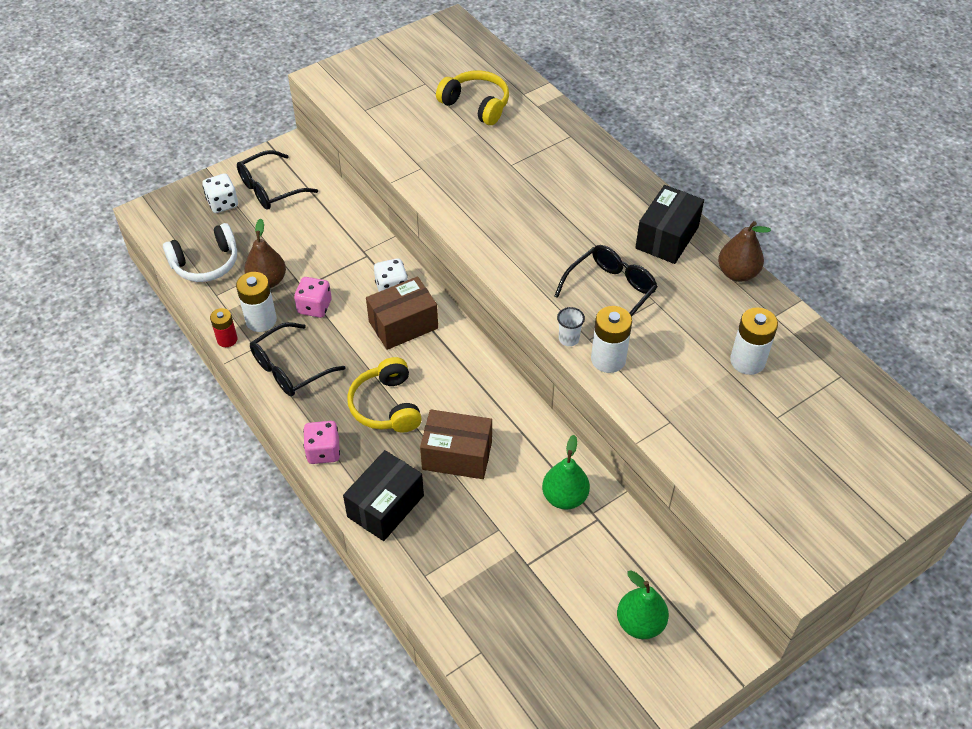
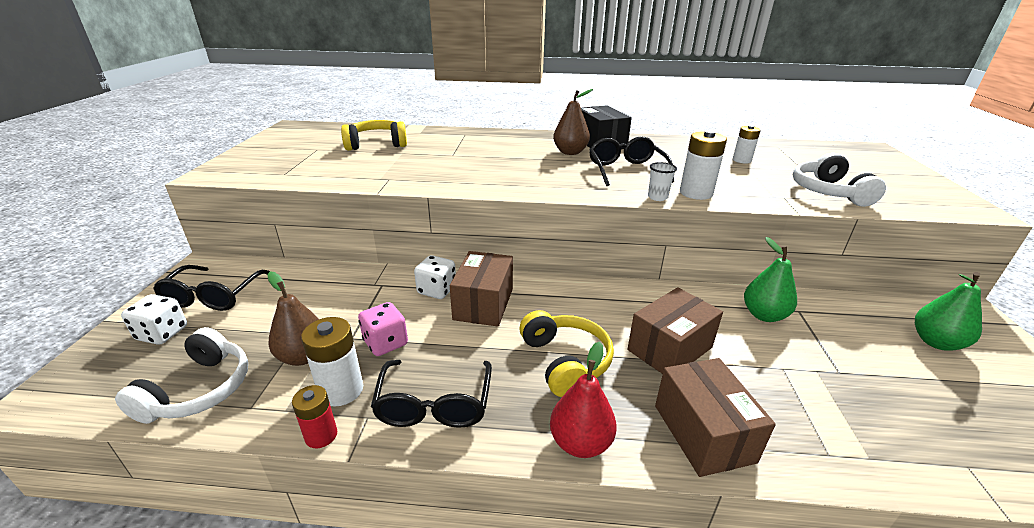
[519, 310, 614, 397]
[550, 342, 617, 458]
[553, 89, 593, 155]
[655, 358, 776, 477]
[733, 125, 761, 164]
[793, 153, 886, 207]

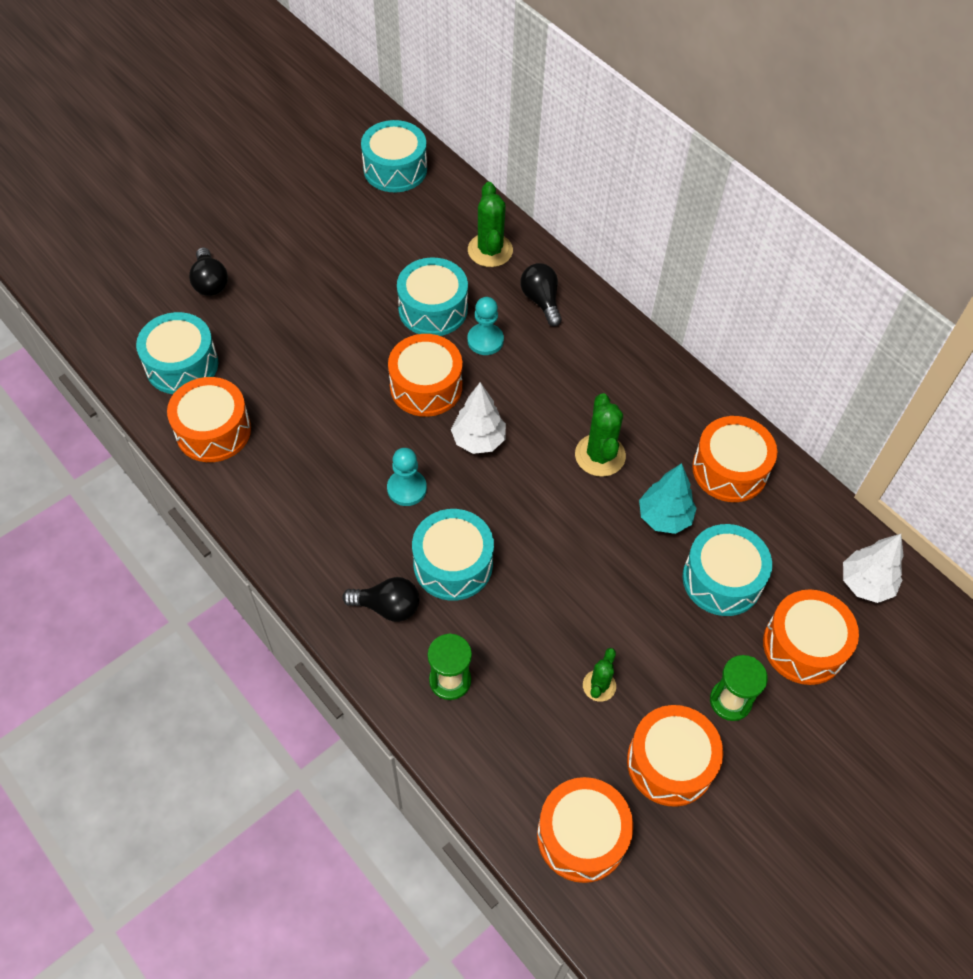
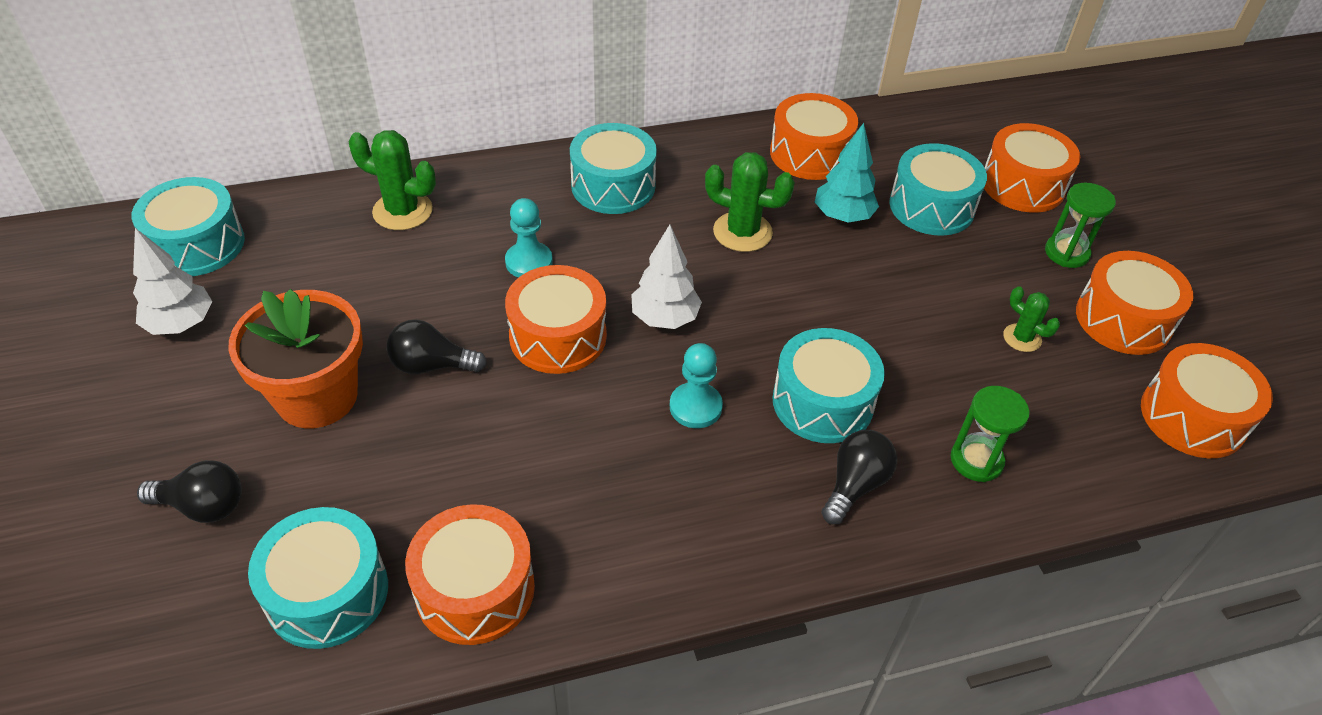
[133, 228, 213, 335]
[228, 289, 363, 428]
[386, 319, 487, 374]
[570, 123, 657, 214]

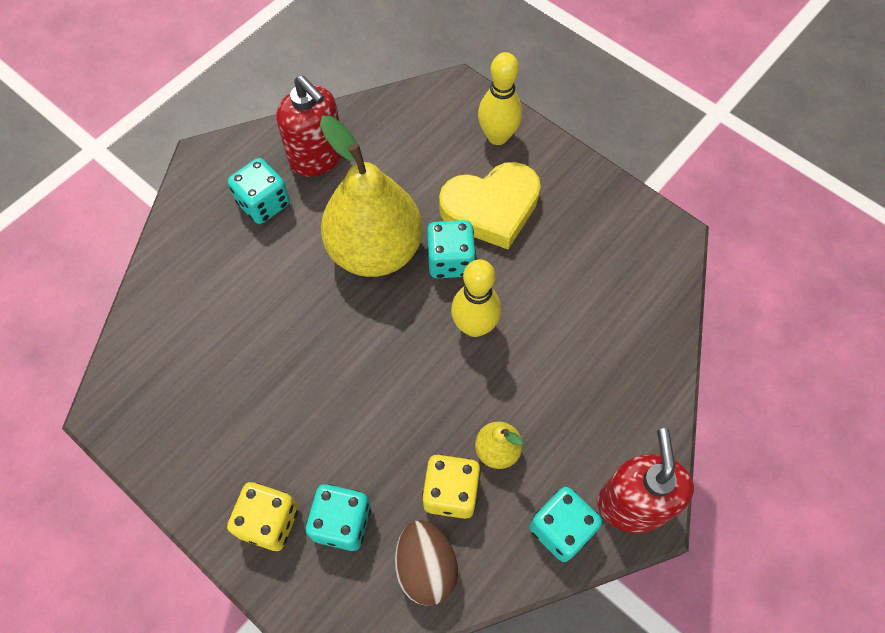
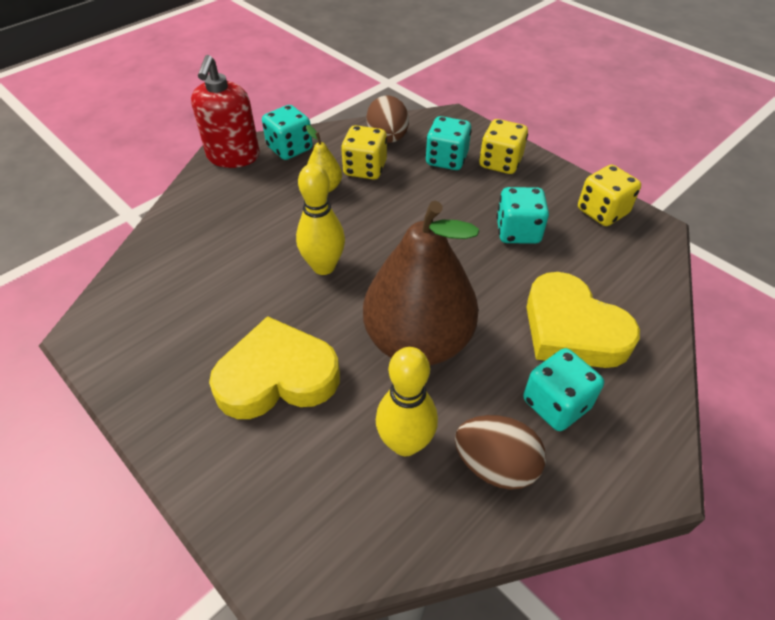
[363, 201, 479, 365]
[376, 347, 438, 456]
[455, 415, 546, 490]
[496, 187, 549, 244]
[526, 272, 640, 368]
[578, 165, 641, 226]

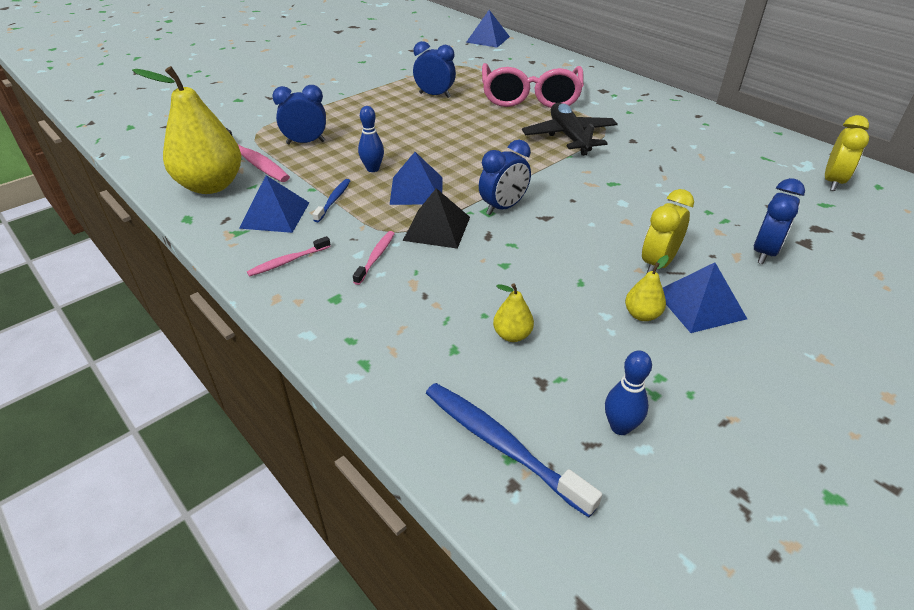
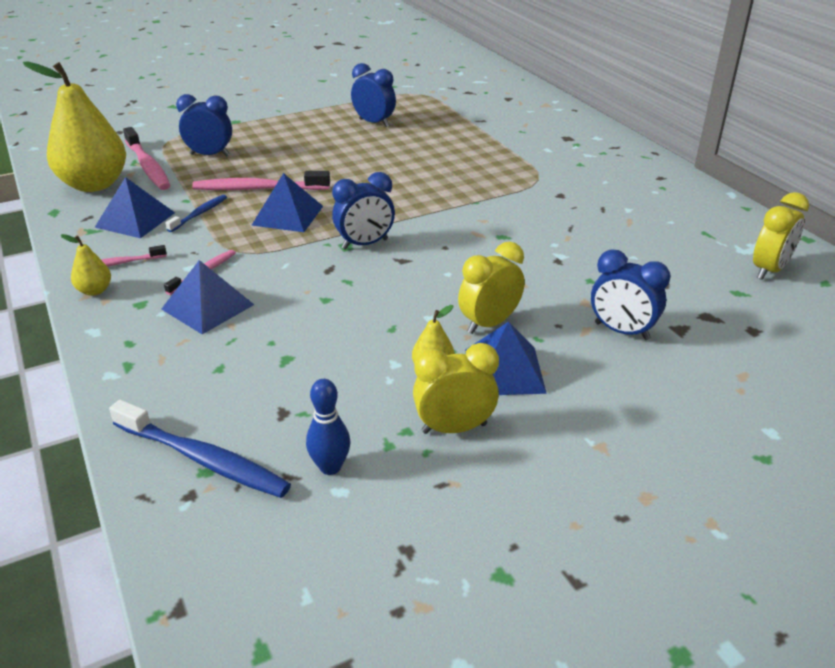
[61, 234, 111, 296]
[109, 400, 291, 498]
[162, 260, 254, 334]
[192, 171, 330, 190]
[413, 343, 499, 434]
[591, 249, 671, 340]
[403, 188, 470, 249] (first image)
[482, 63, 584, 108] (first image)
[522, 103, 618, 156] (first image)

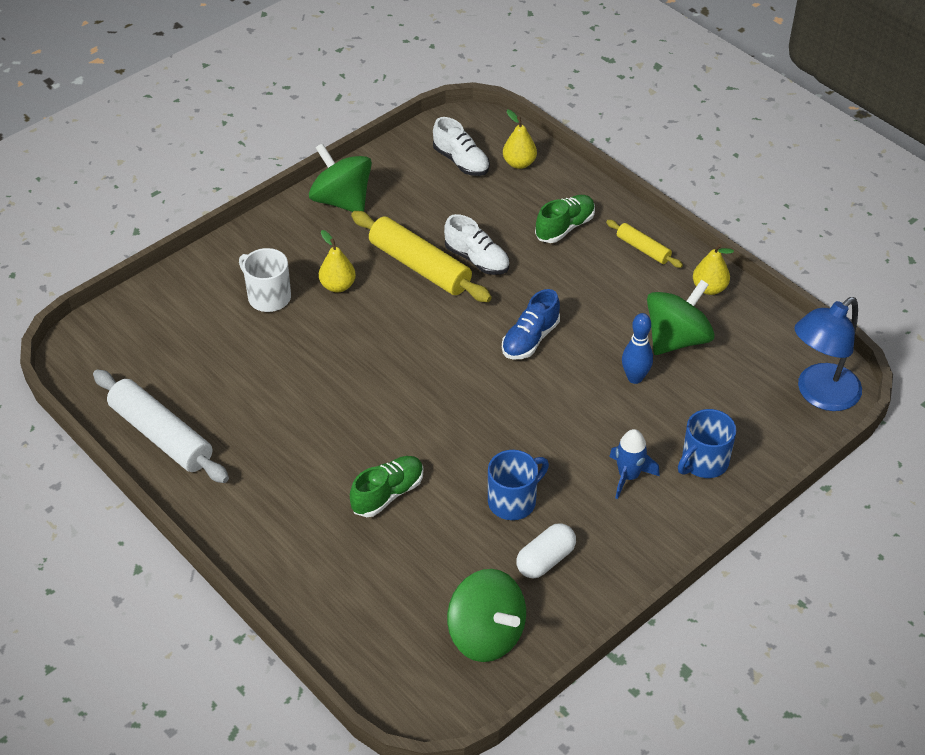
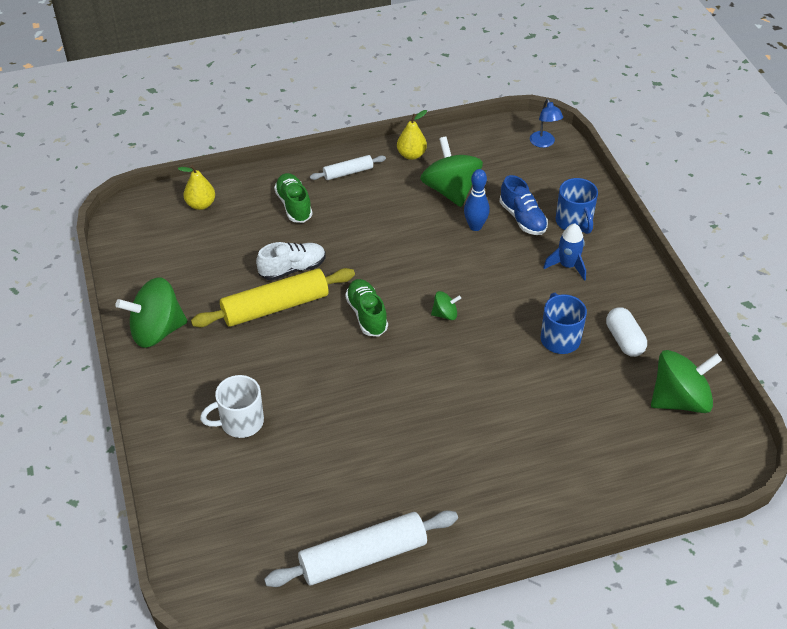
[310, 155, 386, 180]
[345, 279, 388, 337]
[431, 291, 461, 320]
[500, 175, 548, 235]
[530, 99, 563, 148]
[319, 230, 356, 292] (first image)
[433, 117, 490, 176] (first image)

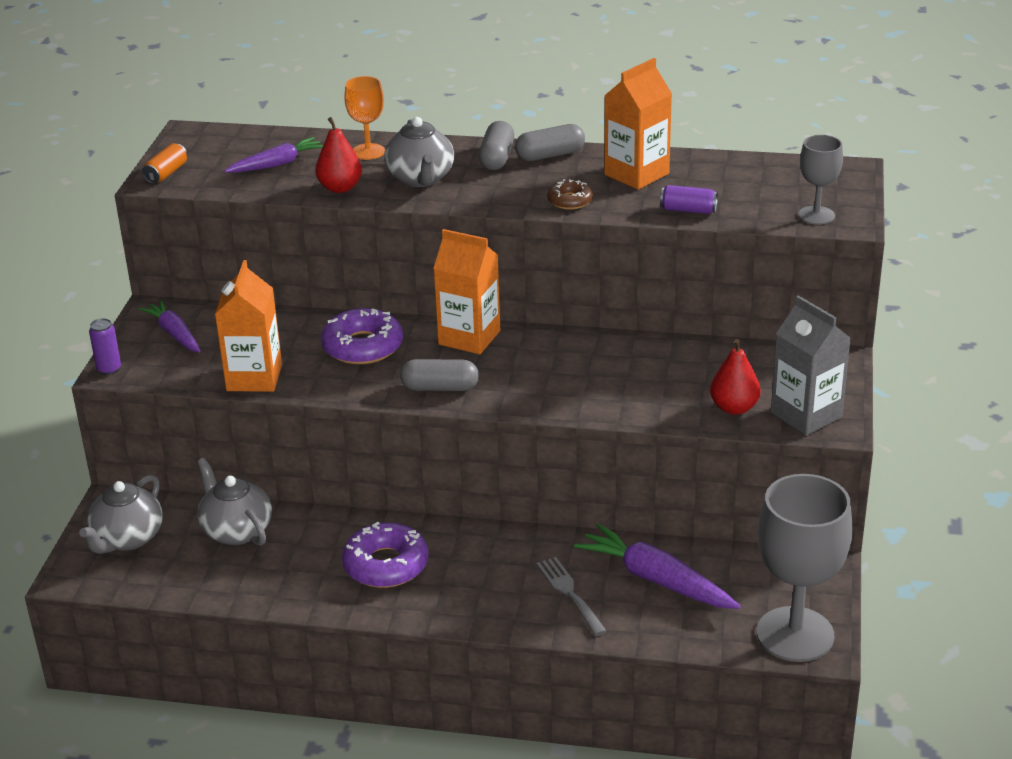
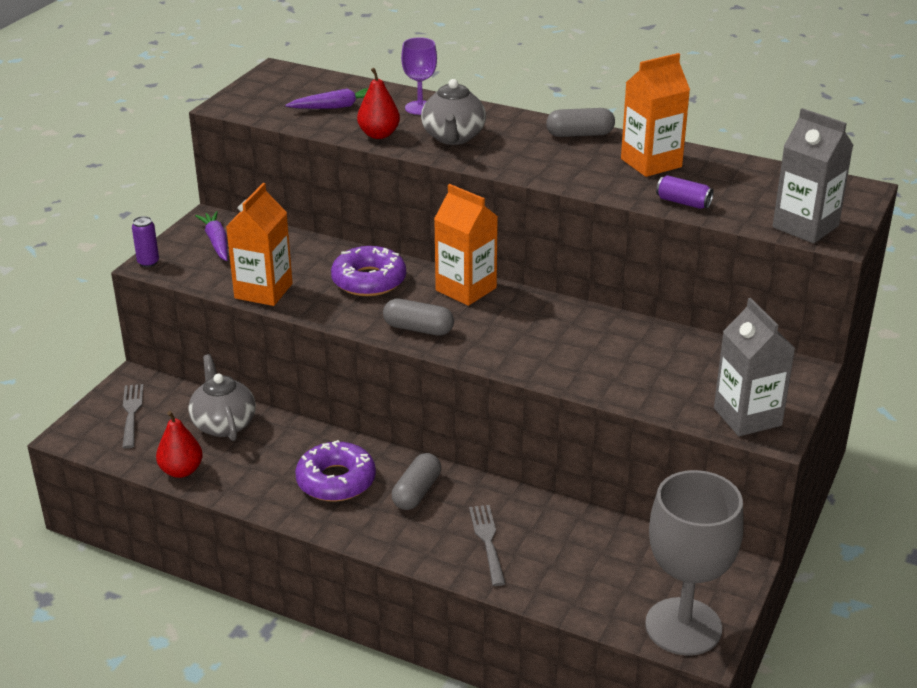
[122, 384, 144, 449]
[156, 411, 203, 478]
[392, 453, 441, 510]
[401, 37, 437, 115]
[773, 108, 853, 243]
[142, 143, 187, 184] (first image)
[547, 179, 593, 210] (first image)
[574, 523, 741, 609] (first image)

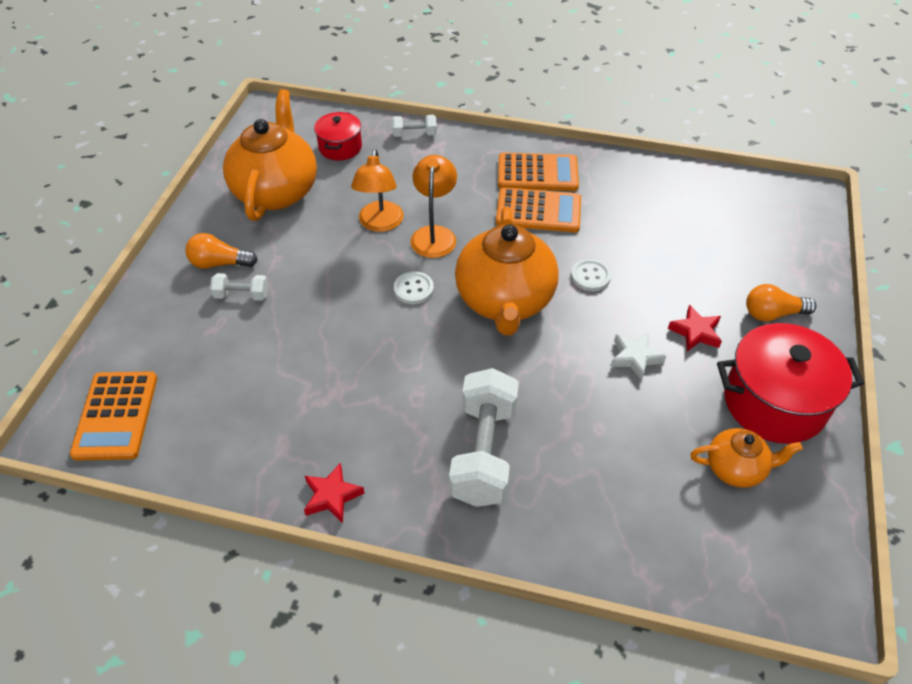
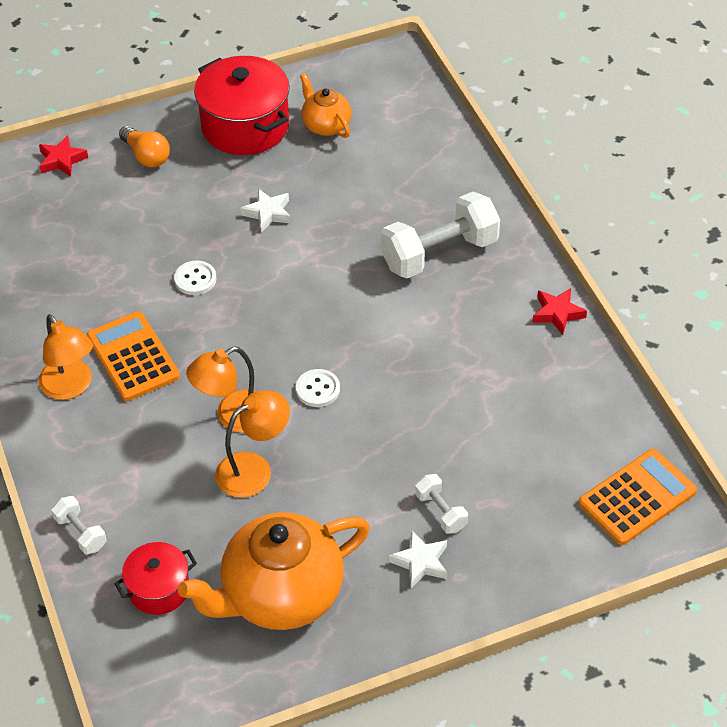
[38, 314, 93, 400]
[39, 135, 88, 177]
[389, 530, 447, 588]
[455, 206, 559, 335] (first image)

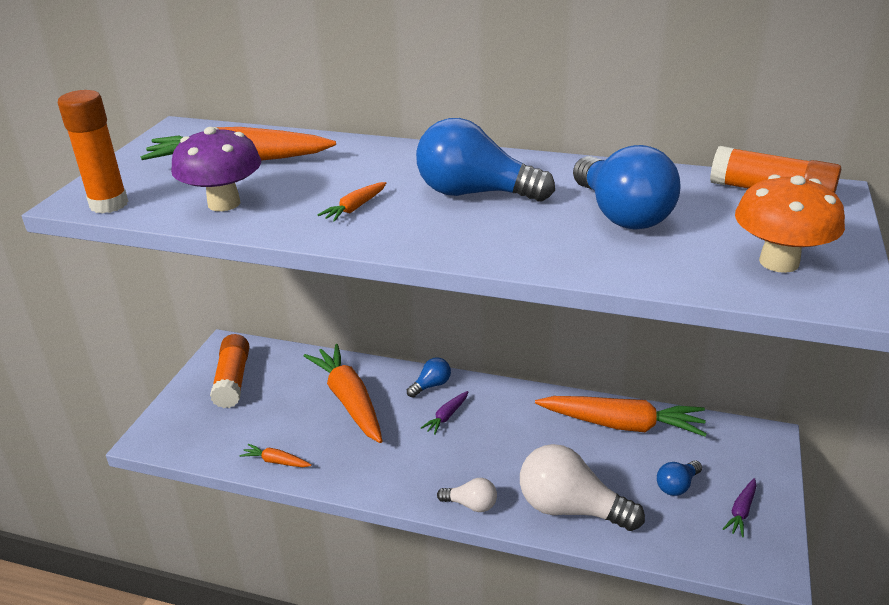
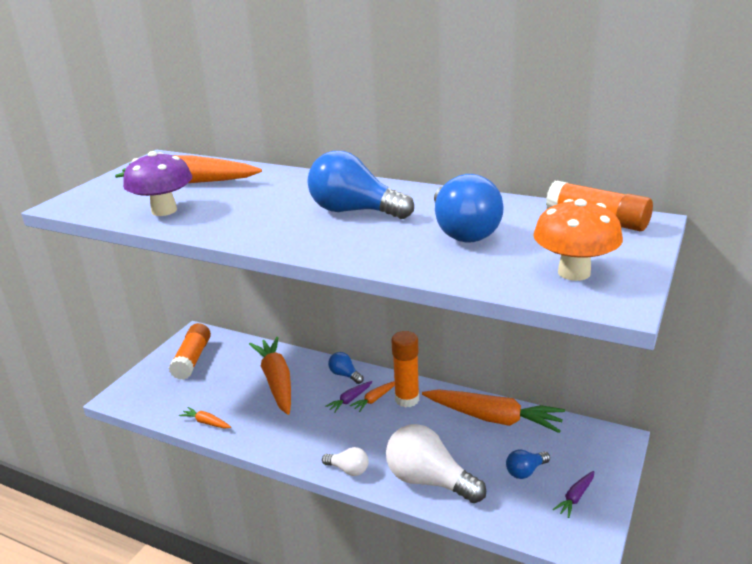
[328, 352, 364, 384]
[350, 381, 395, 412]
[391, 331, 419, 407]

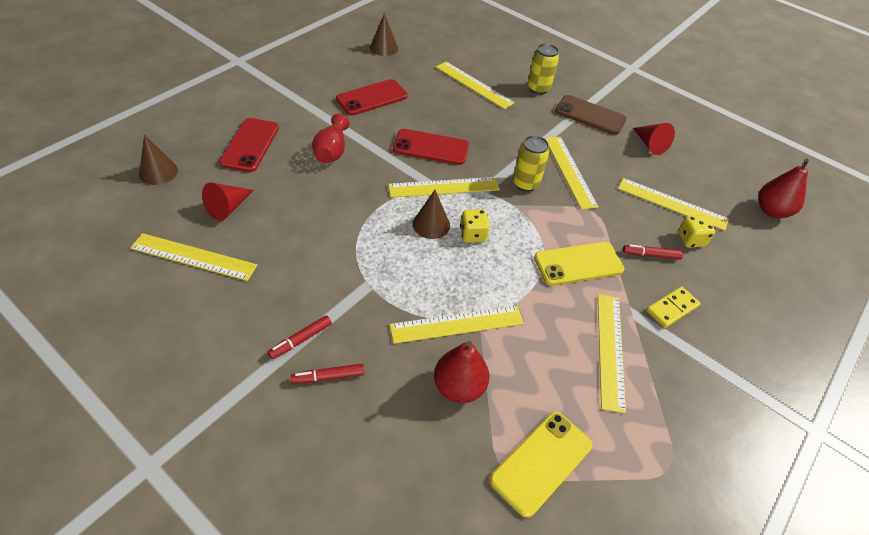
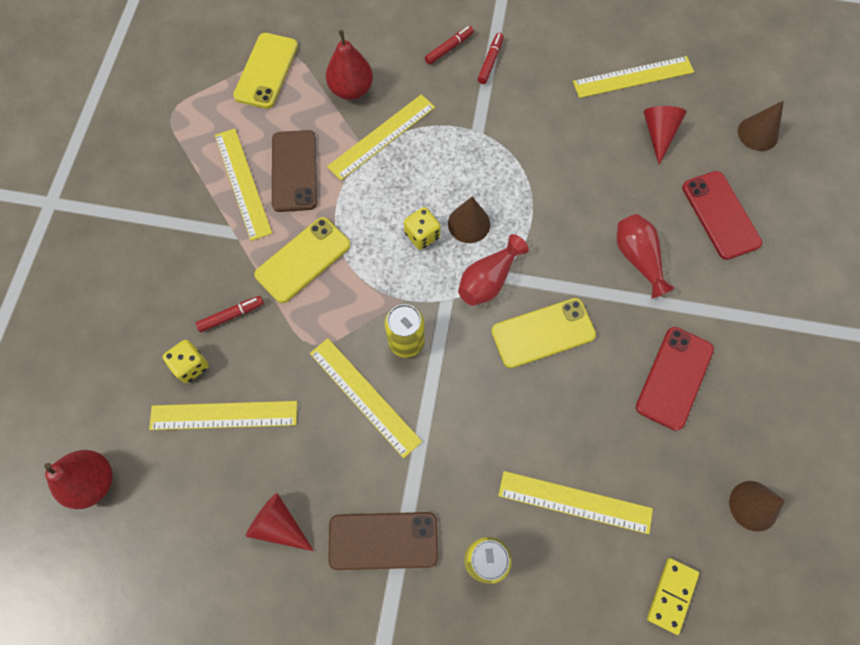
[272, 130, 317, 212]
[458, 234, 529, 306]
[491, 298, 596, 368]
[647, 558, 699, 635]

